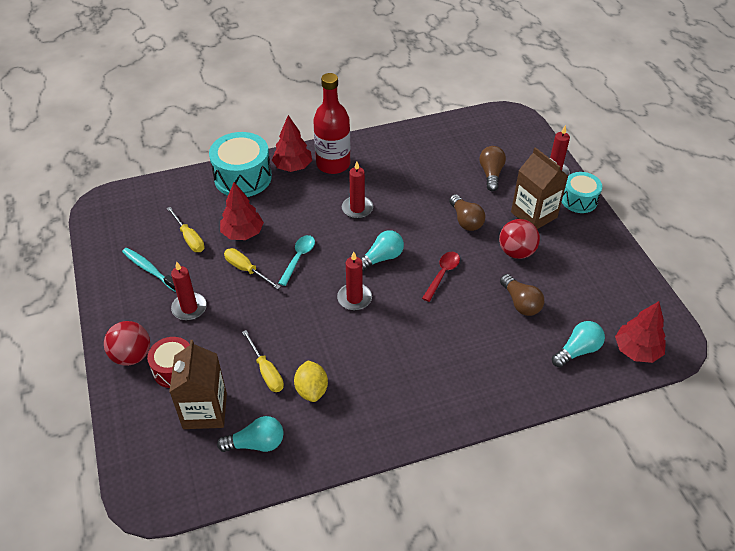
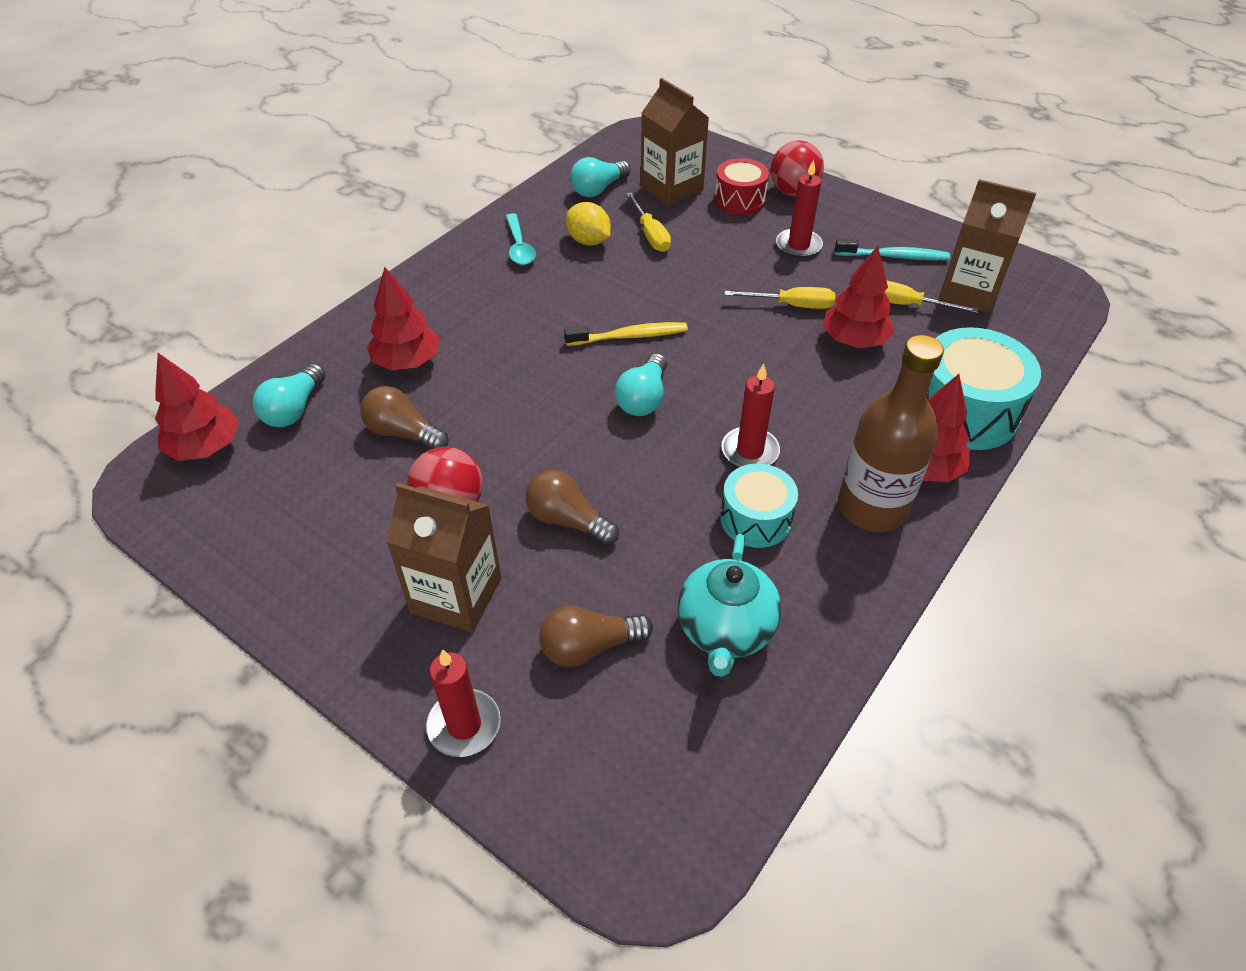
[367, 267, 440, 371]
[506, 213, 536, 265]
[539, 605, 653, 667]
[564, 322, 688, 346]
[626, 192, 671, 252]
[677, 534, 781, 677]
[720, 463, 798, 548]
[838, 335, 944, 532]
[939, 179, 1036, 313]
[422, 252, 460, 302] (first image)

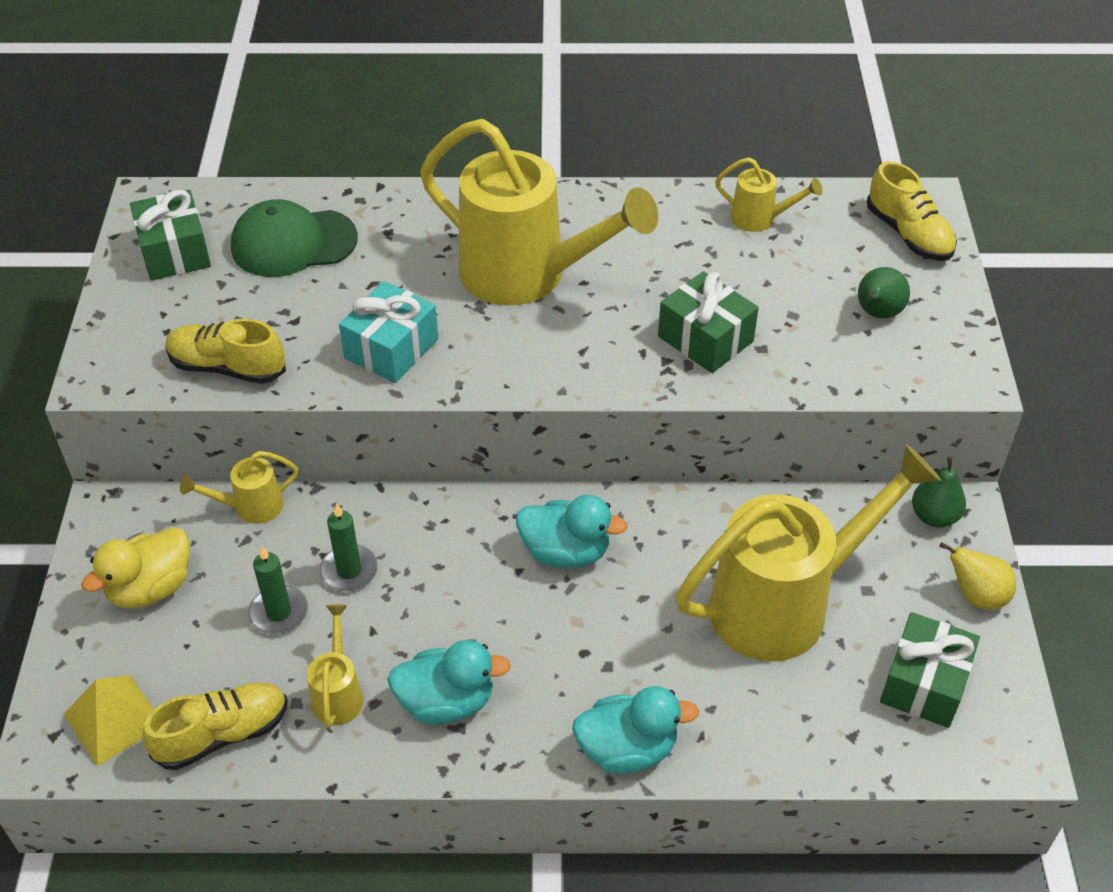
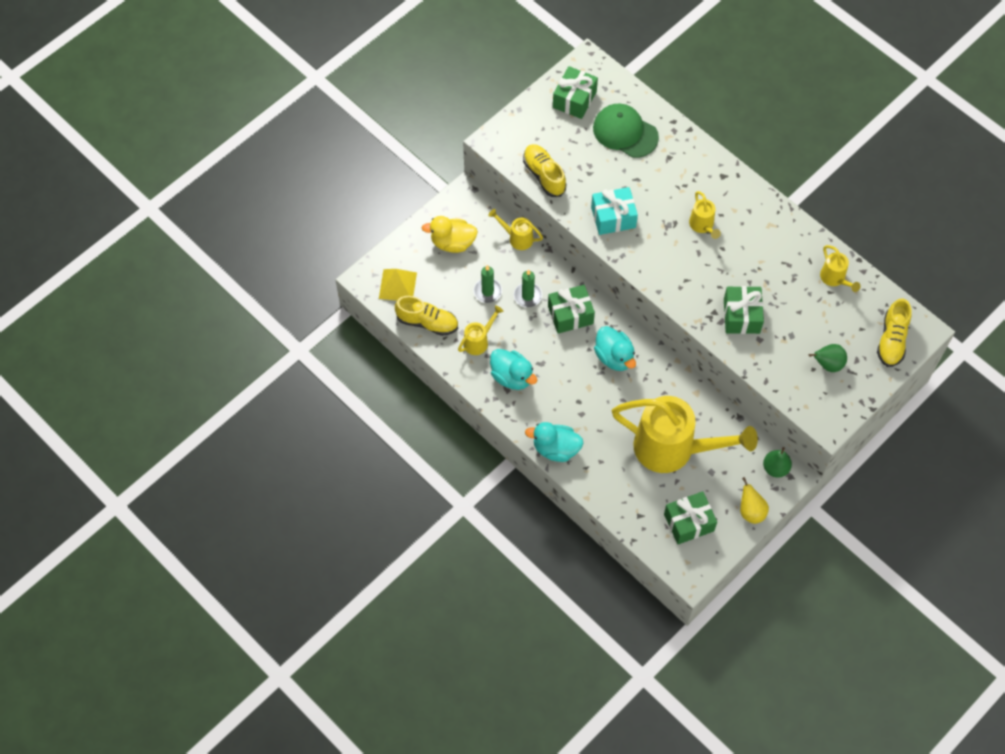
[525, 422, 584, 462]
[548, 285, 595, 334]
[689, 191, 721, 239]

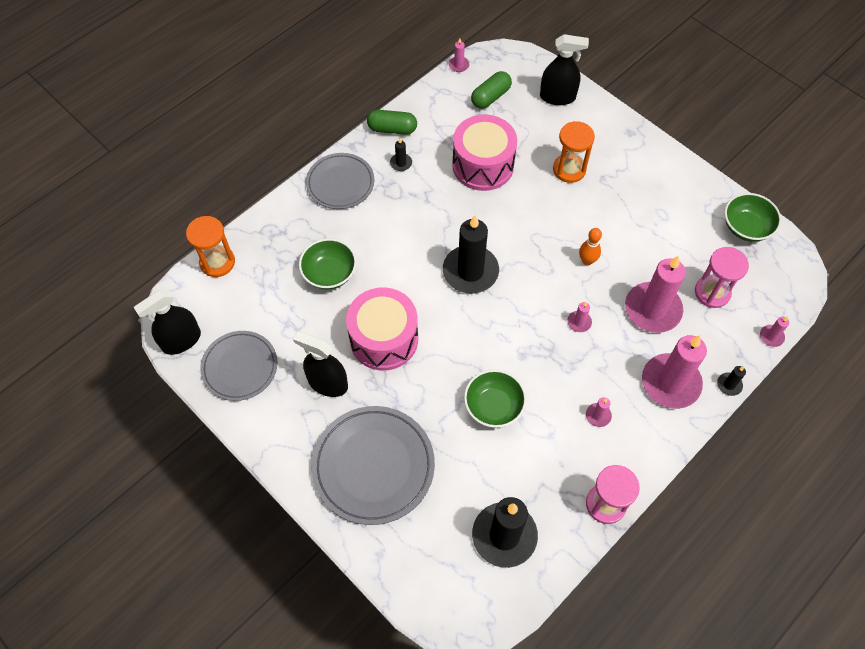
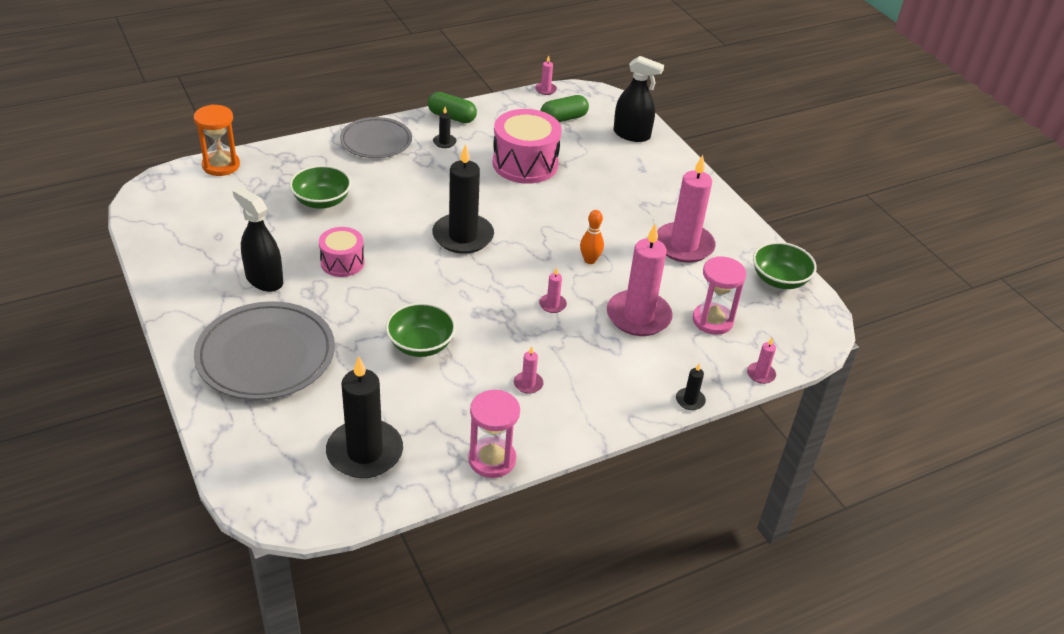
[319, 227, 365, 277]
[657, 155, 716, 263]
[133, 290, 201, 355] (first image)
[200, 331, 278, 401] (first image)
[553, 121, 595, 183] (first image)

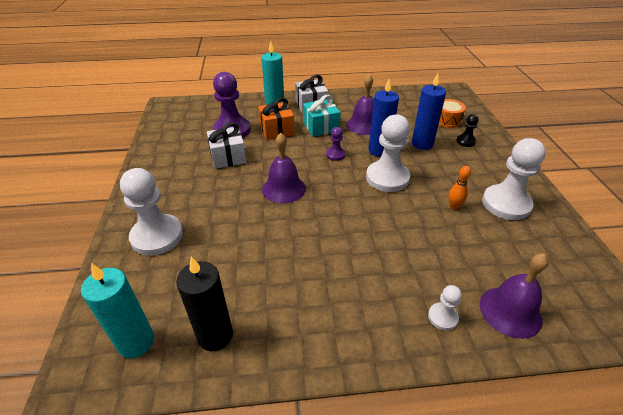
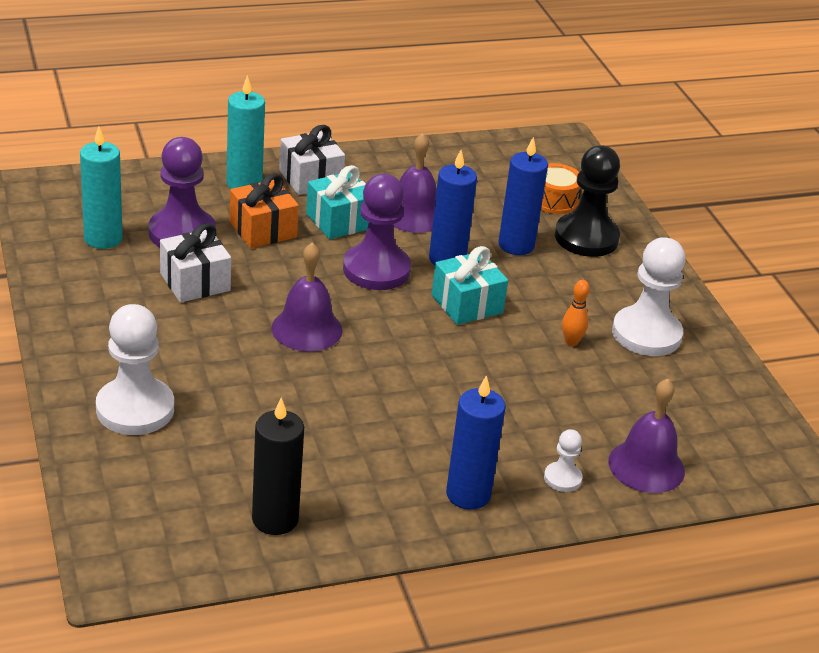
[80, 127, 123, 249]
[343, 174, 411, 290]
[432, 246, 508, 325]
[446, 375, 506, 510]
[555, 145, 620, 257]

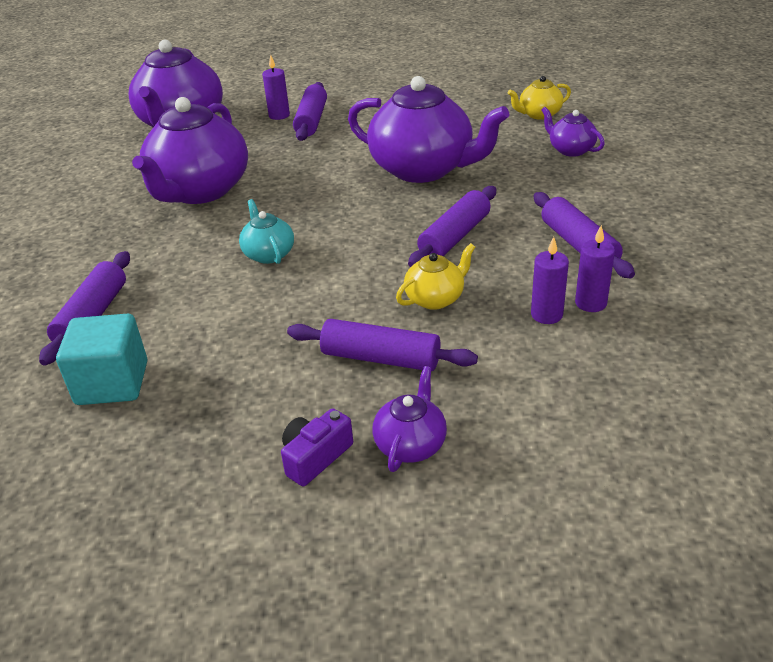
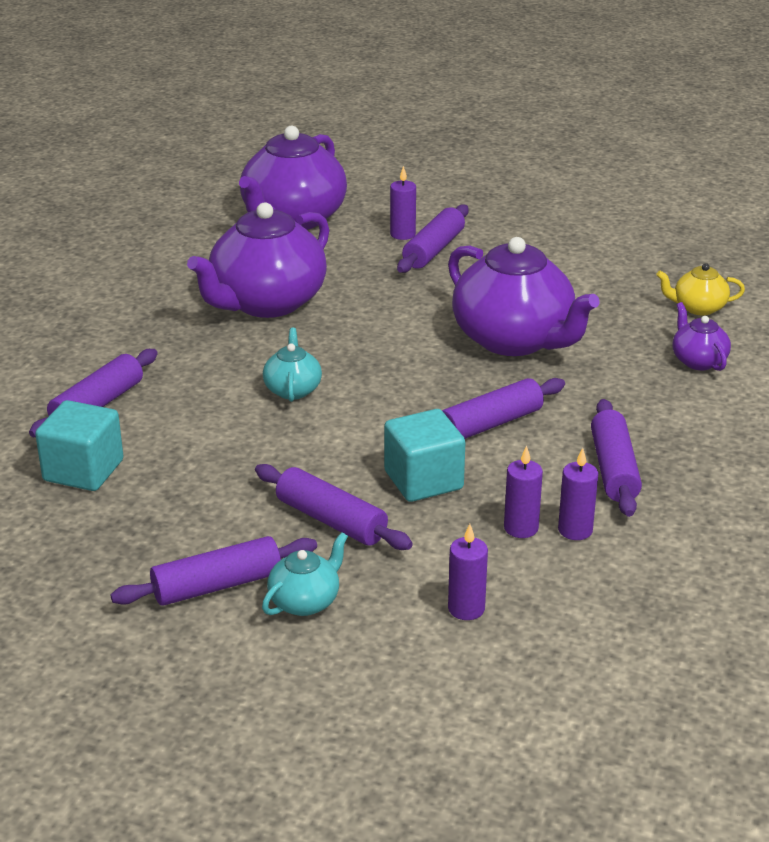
[111, 536, 317, 606]
[262, 532, 348, 616]
[384, 409, 465, 502]
[448, 524, 488, 620]

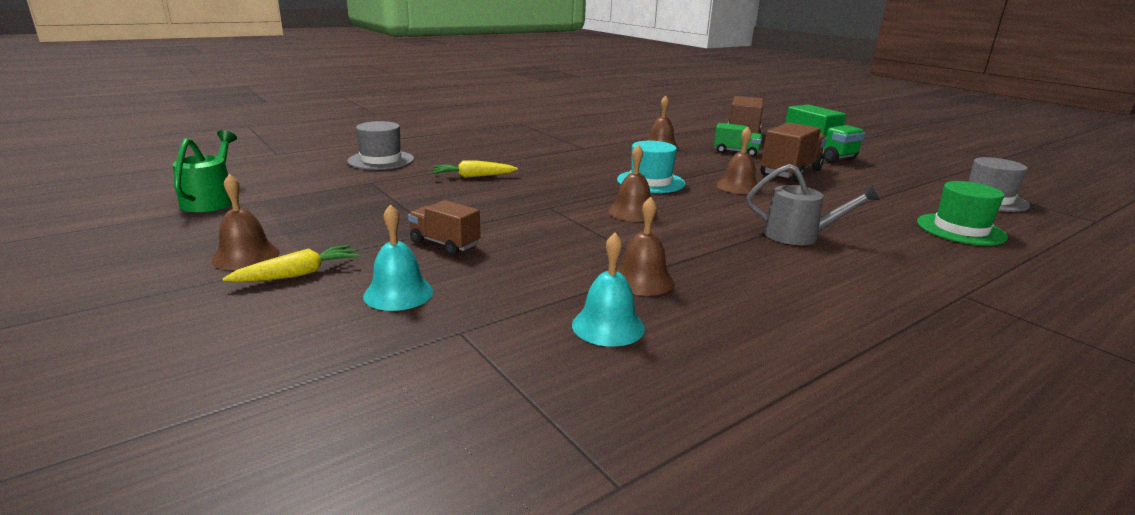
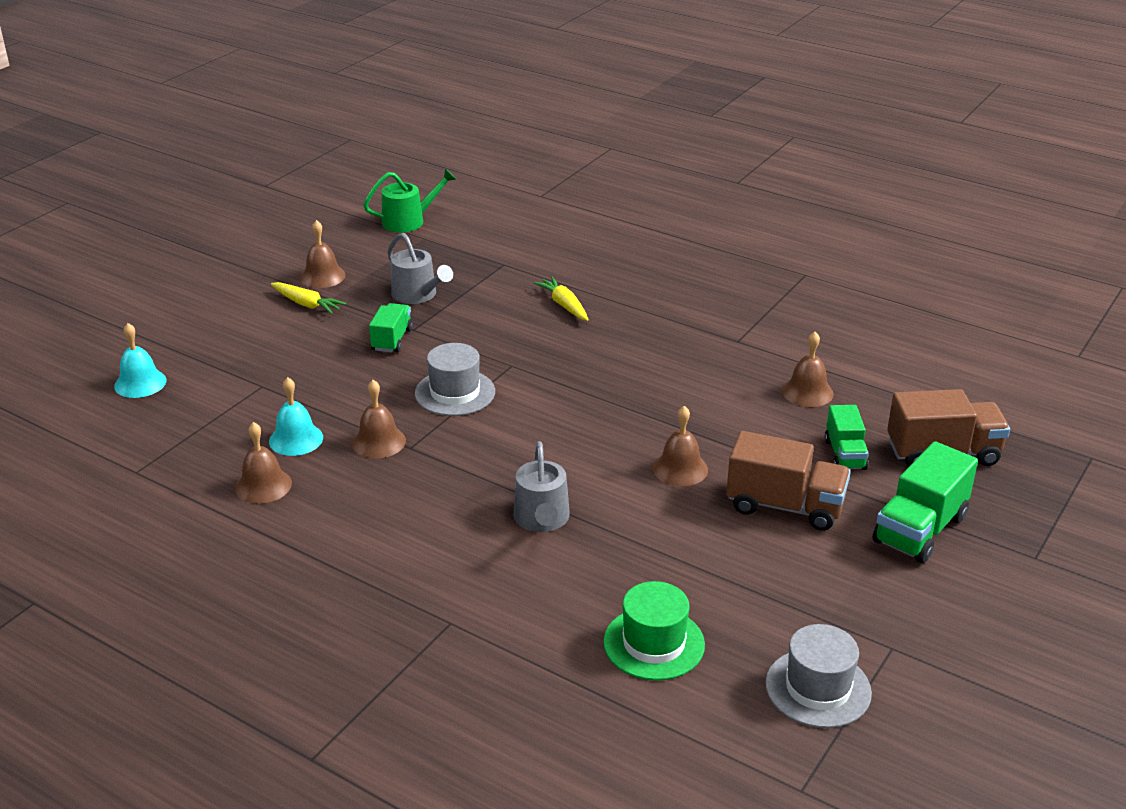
[114, 323, 167, 398]
[235, 422, 292, 504]
[369, 303, 413, 353]
[388, 233, 453, 304]
[415, 343, 495, 416]
[617, 141, 685, 193] (first image)

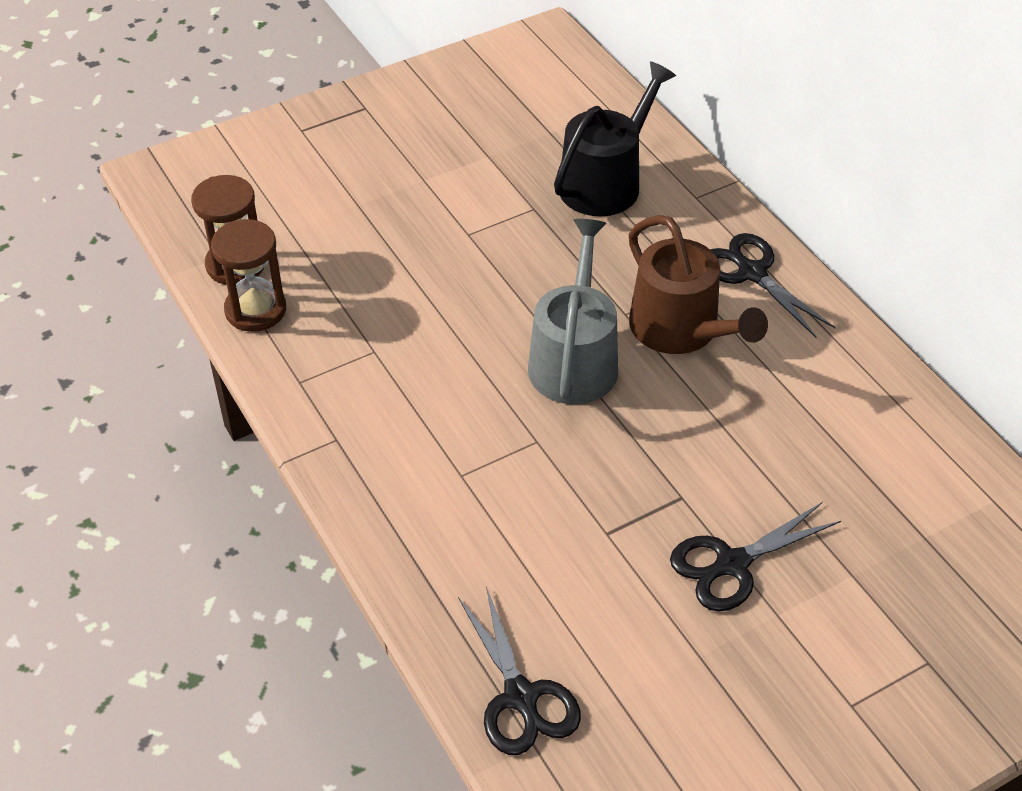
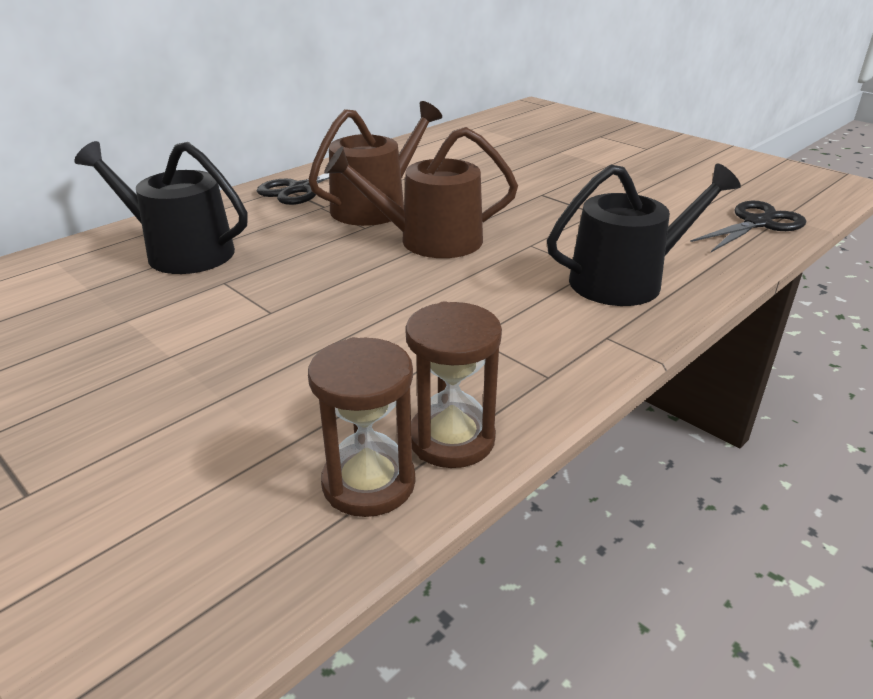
[324, 127, 518, 258]
[547, 164, 741, 306]
[670, 502, 841, 612] (first image)

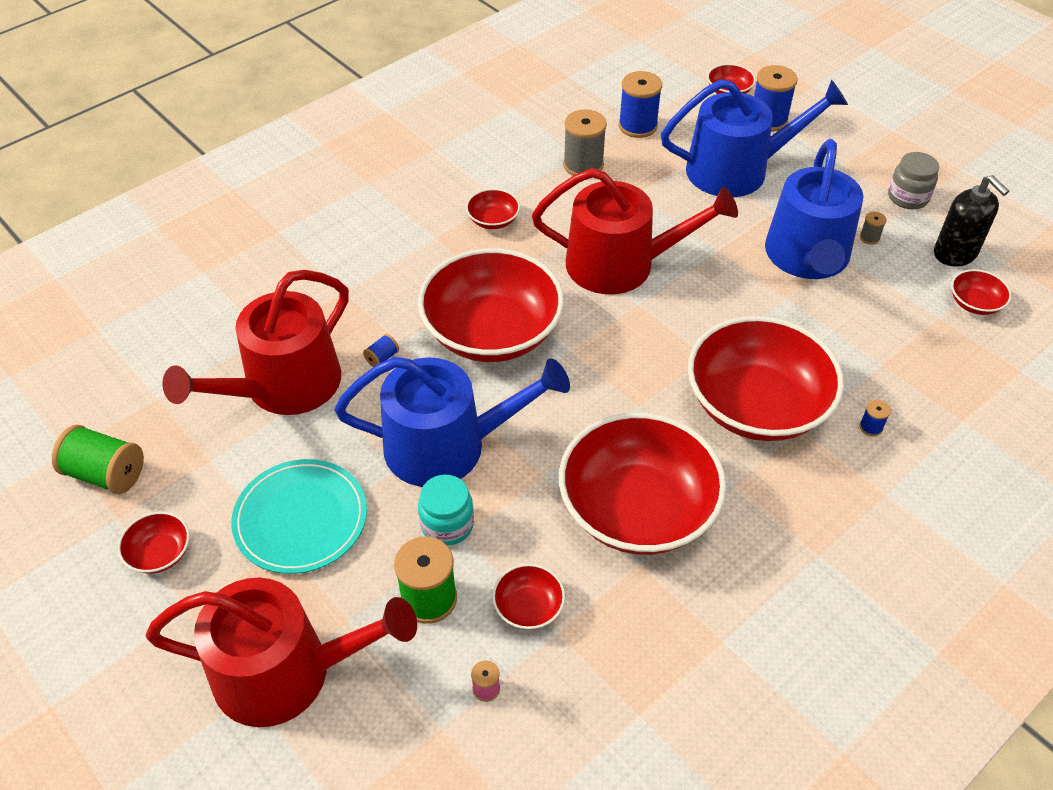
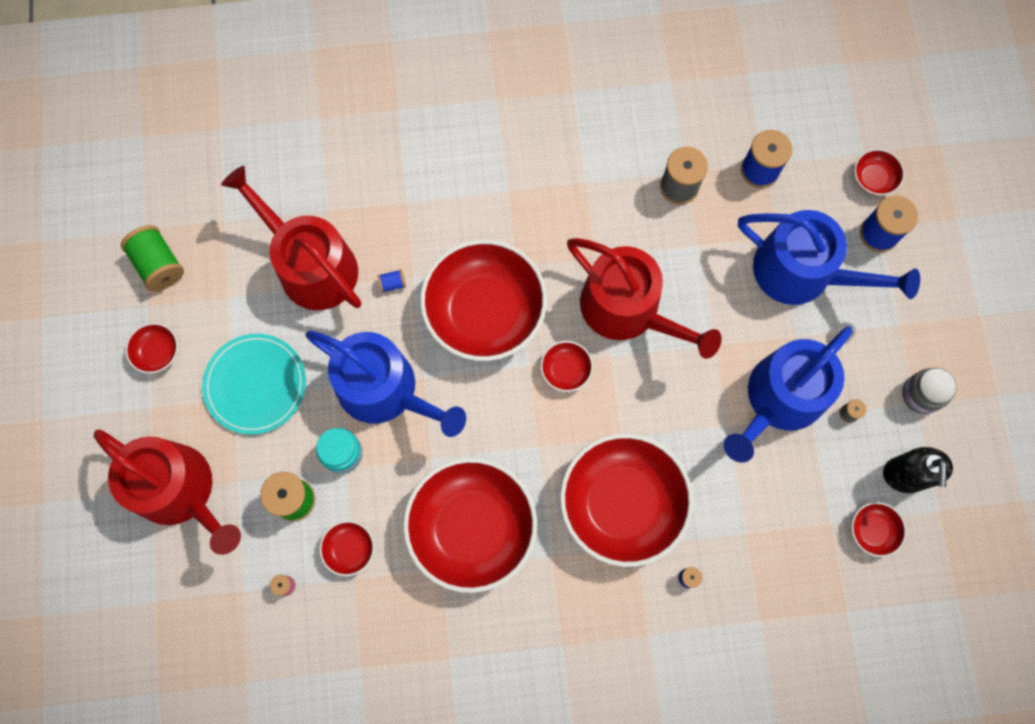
[221, 166, 361, 310]
[540, 341, 593, 392]

